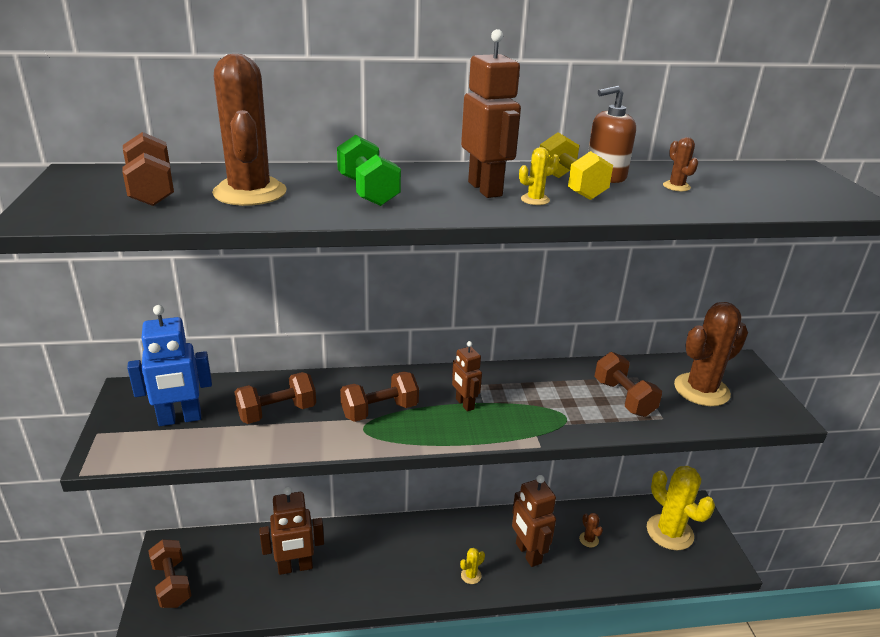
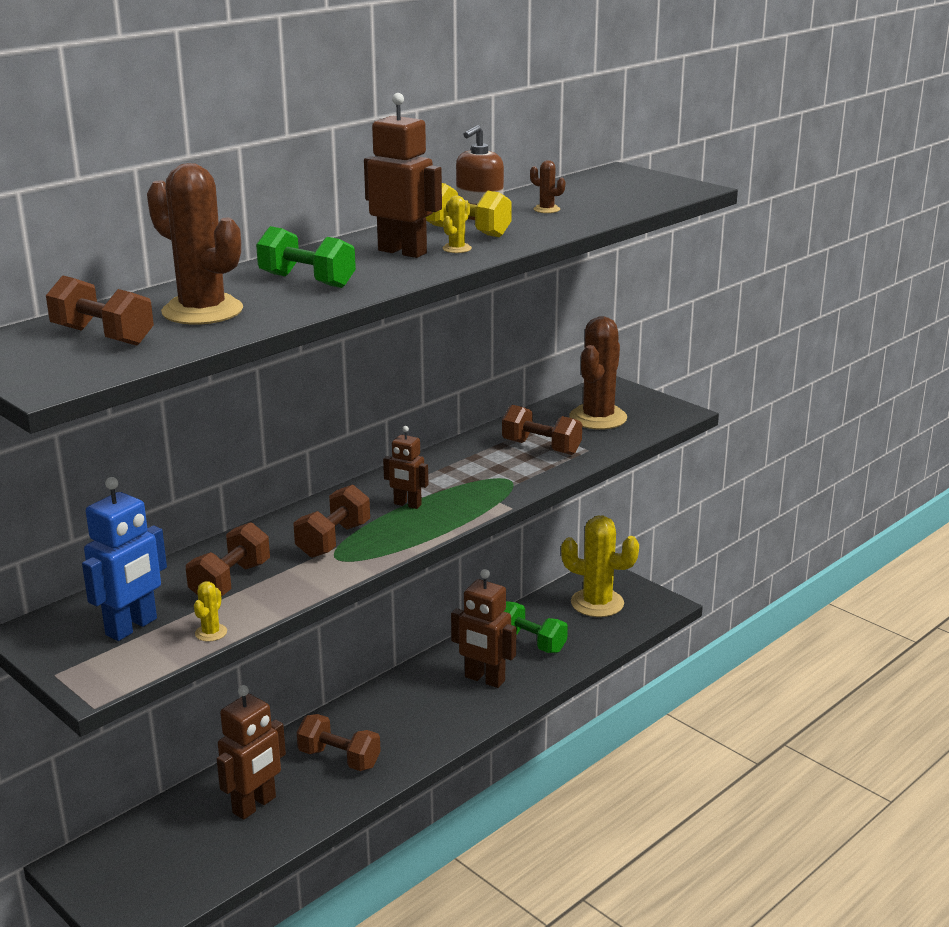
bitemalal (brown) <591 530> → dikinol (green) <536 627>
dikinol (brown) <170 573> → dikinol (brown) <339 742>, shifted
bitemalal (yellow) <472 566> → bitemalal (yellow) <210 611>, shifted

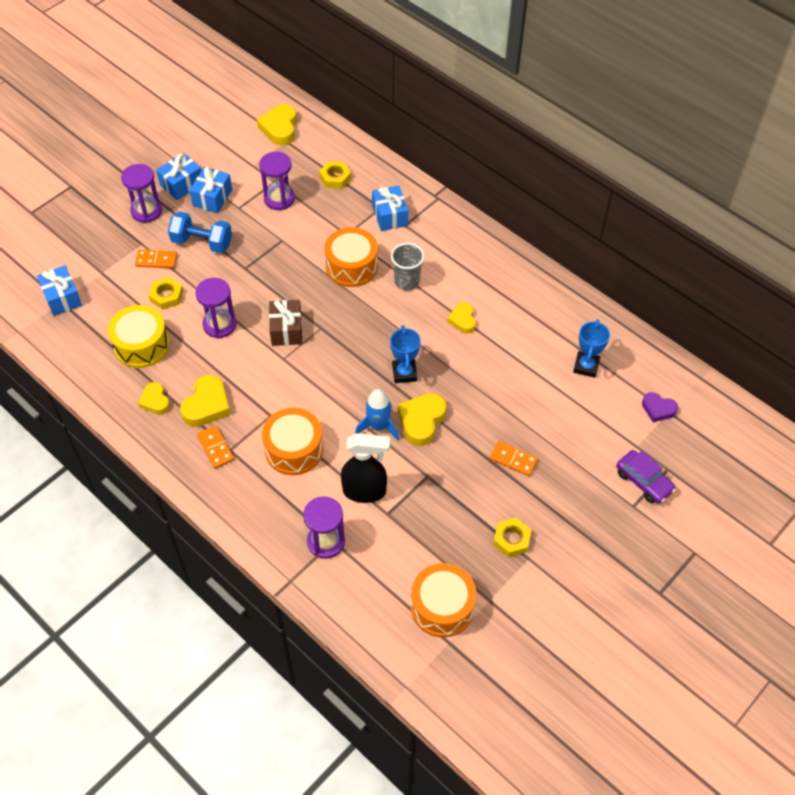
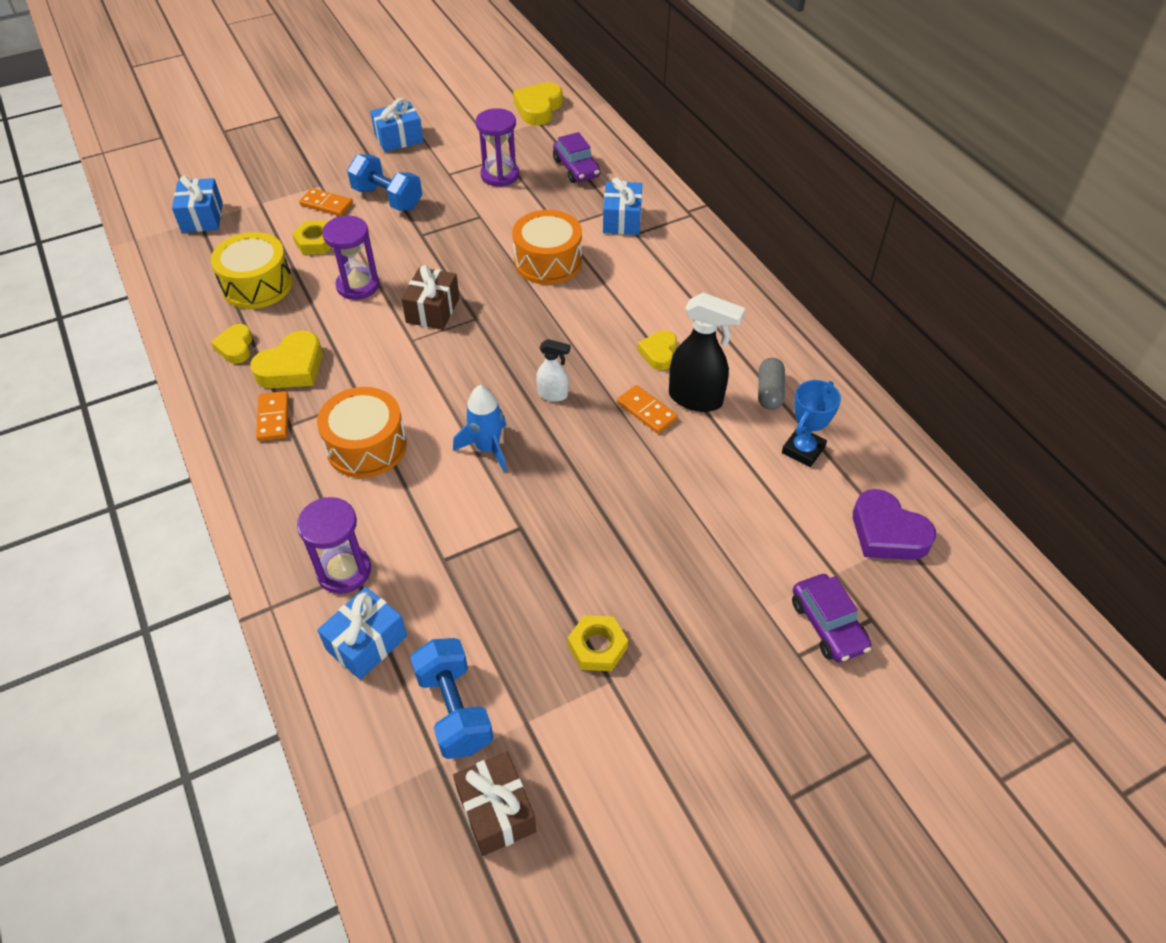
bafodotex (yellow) <335 174> → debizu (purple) <576 157>
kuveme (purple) <141 193> → -
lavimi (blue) <210 190> → lavimi (blue) <362 633>, shifted
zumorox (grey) <408 266> → -
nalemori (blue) <405 354> → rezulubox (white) <553 370>
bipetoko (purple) <660 407> → bipetoko (purple) <894 524>, x1.59
bipetoko (yellow) <422 419> → -
rezulubox (black) <365 468> → rezulubox (black) <707 352>, shifted
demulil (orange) <513 458> → demulil (orange) <647 409>, shifted
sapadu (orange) <443 600> → dikinol (blue) <451 698>
- → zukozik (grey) <771 384>
- → lavimi (brown) <494 803>

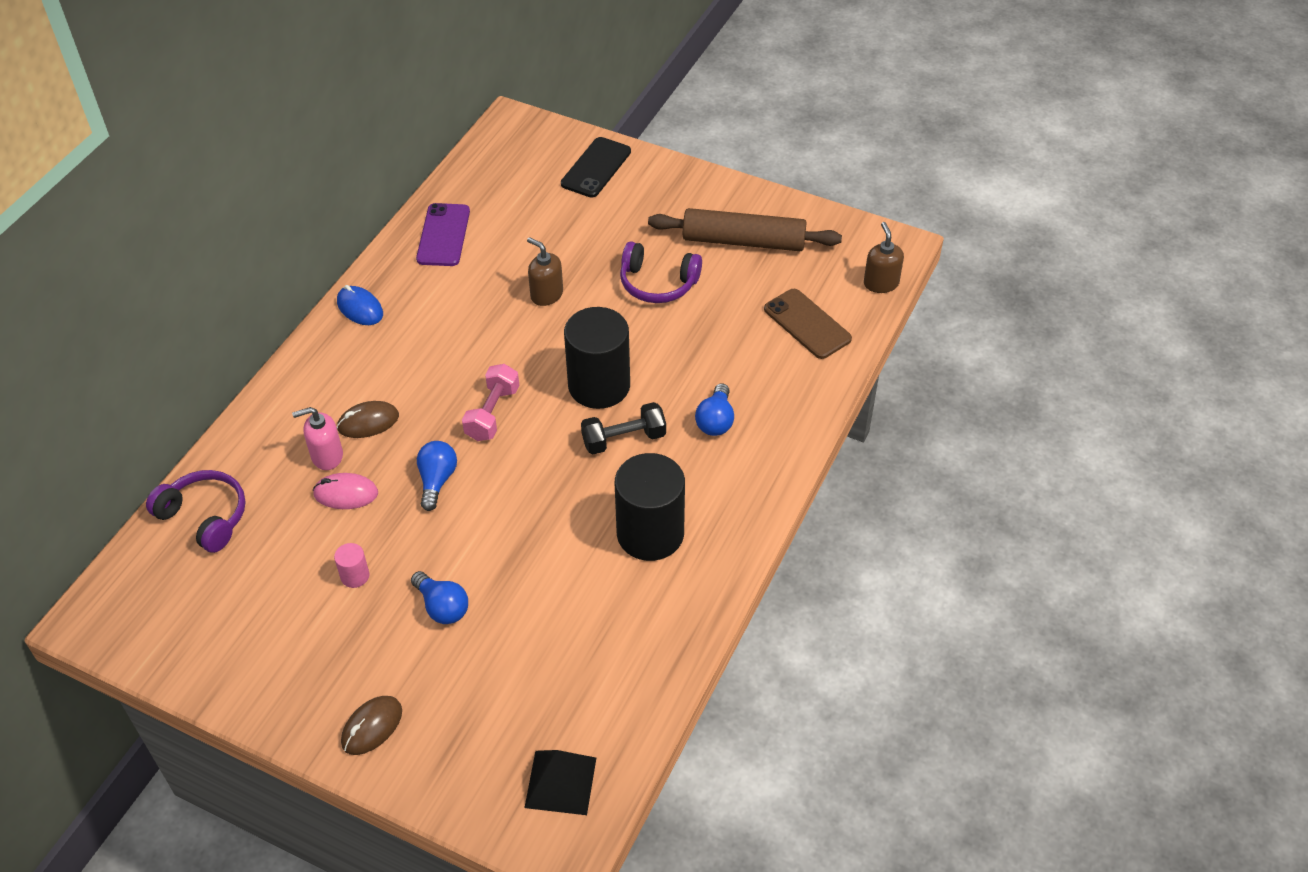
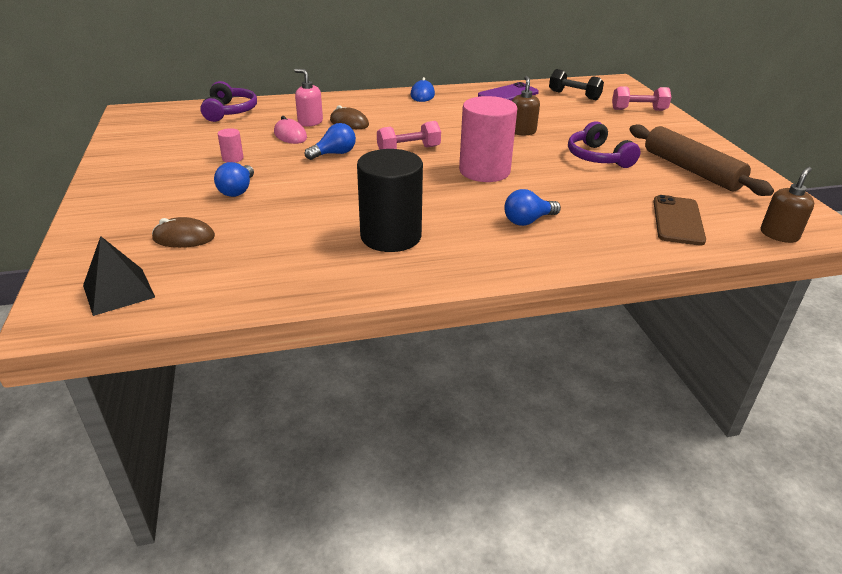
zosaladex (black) <596 167> → dikinol (pink) <642 98>
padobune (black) <597 358> → padobune (pink) <488 139>
dikinol (black) <623 428> → dikinol (black) <576 84>, shifted
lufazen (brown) <371 725> → lufazen (brown) <183 232>, shifted

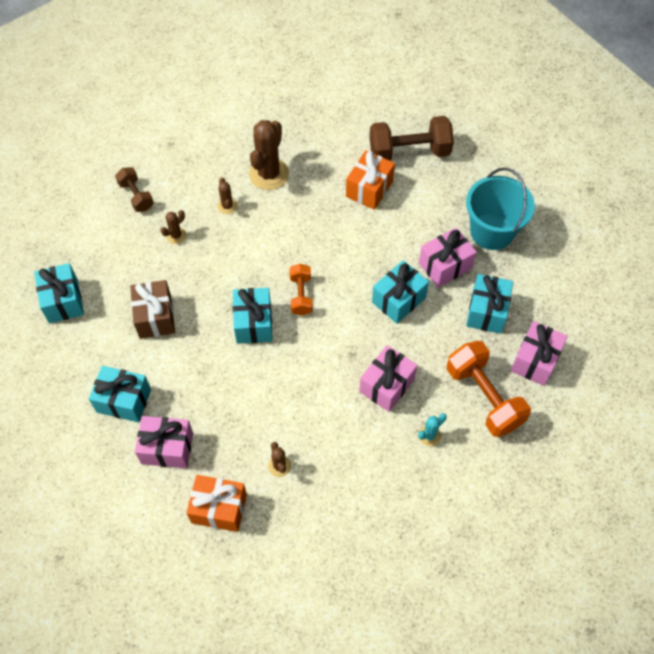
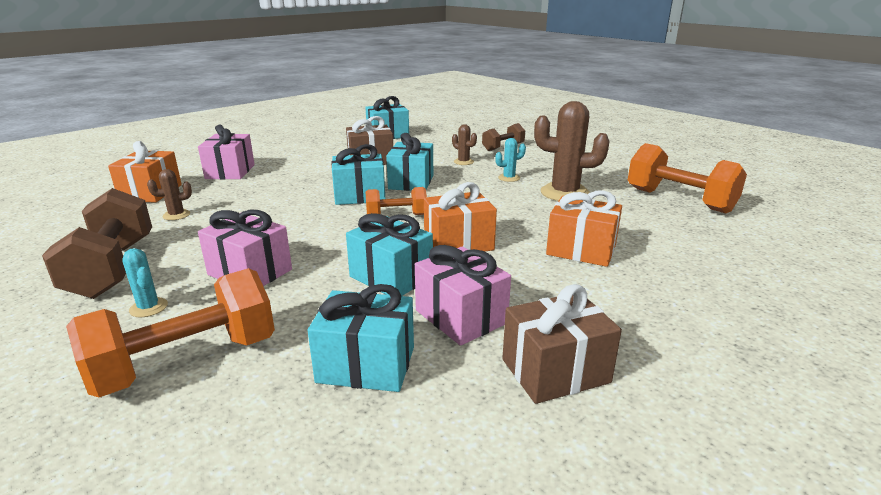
dikinol (brown) <411 138> → dikinol (brown) <97 243>, shifted
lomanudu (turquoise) <500 209> → lavimi (brown) <562 344>
bitemalal (brown) <227 196> → bitemalal (turquoise) <510 160>
lavimi (pink) <539 353> → -
lavimi (turquoise) <120 394> → lavimi (turquoise) <409 162>, shifted
- → dikinol (orange) <687 178>
- → lavimi (orange) <460 216>

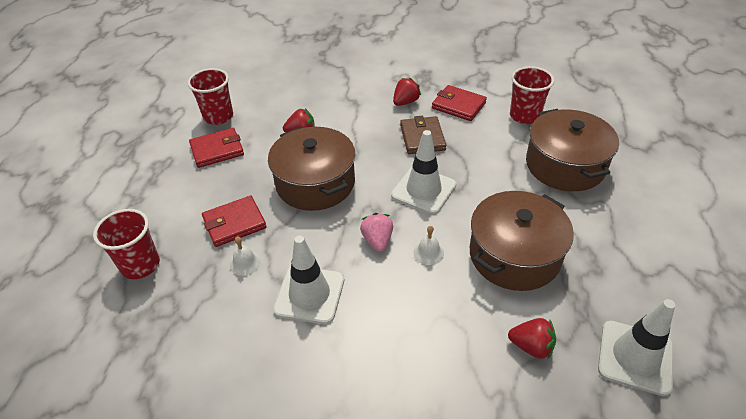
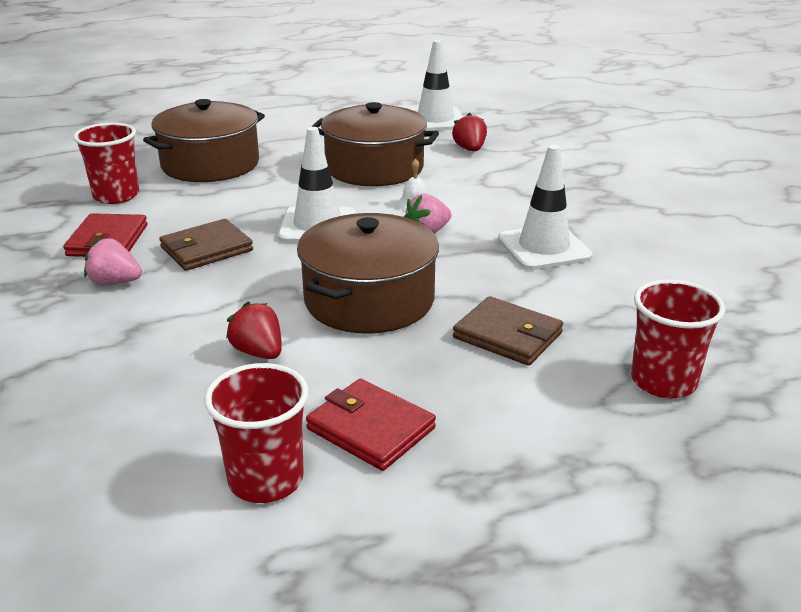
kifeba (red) <407 92> → kifeba (pink) <113 262>
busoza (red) <234 221> → busoza (brown) <508 331>
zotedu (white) <245 256> → -

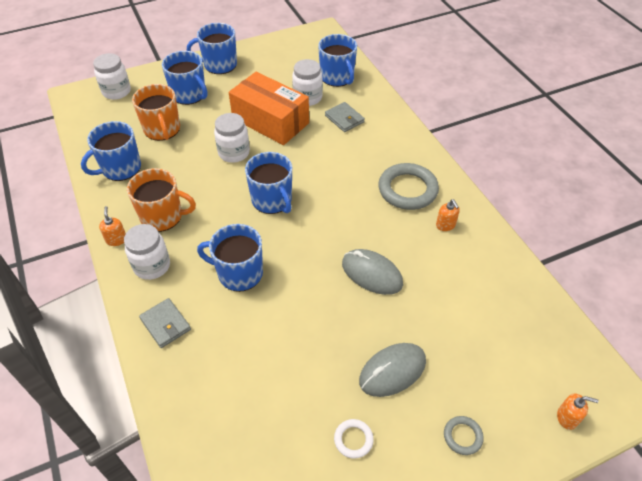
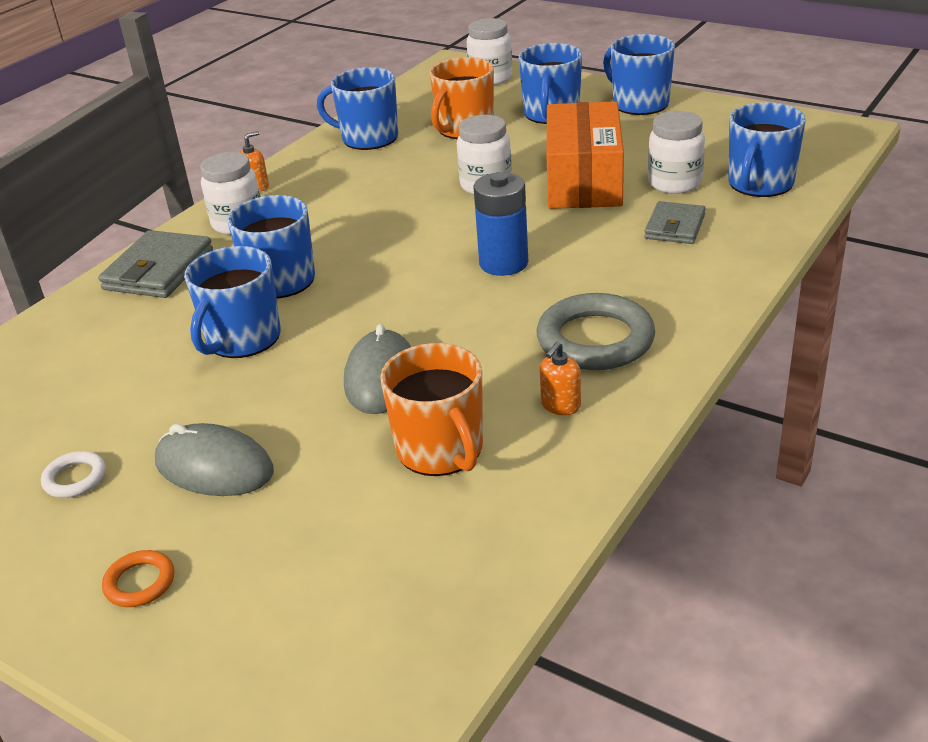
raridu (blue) <268 183> → raridu (blue) <232 302>, shifted
raridu (orange) <161 200> → raridu (orange) <431 409>, shifted
busoza (grey) <165 323> → busoza (grey) <155 264>, x1.54
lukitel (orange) <578 411> → -
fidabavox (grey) <464 435> → fidabavox (orange) <138 578>
- → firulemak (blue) <500 224>

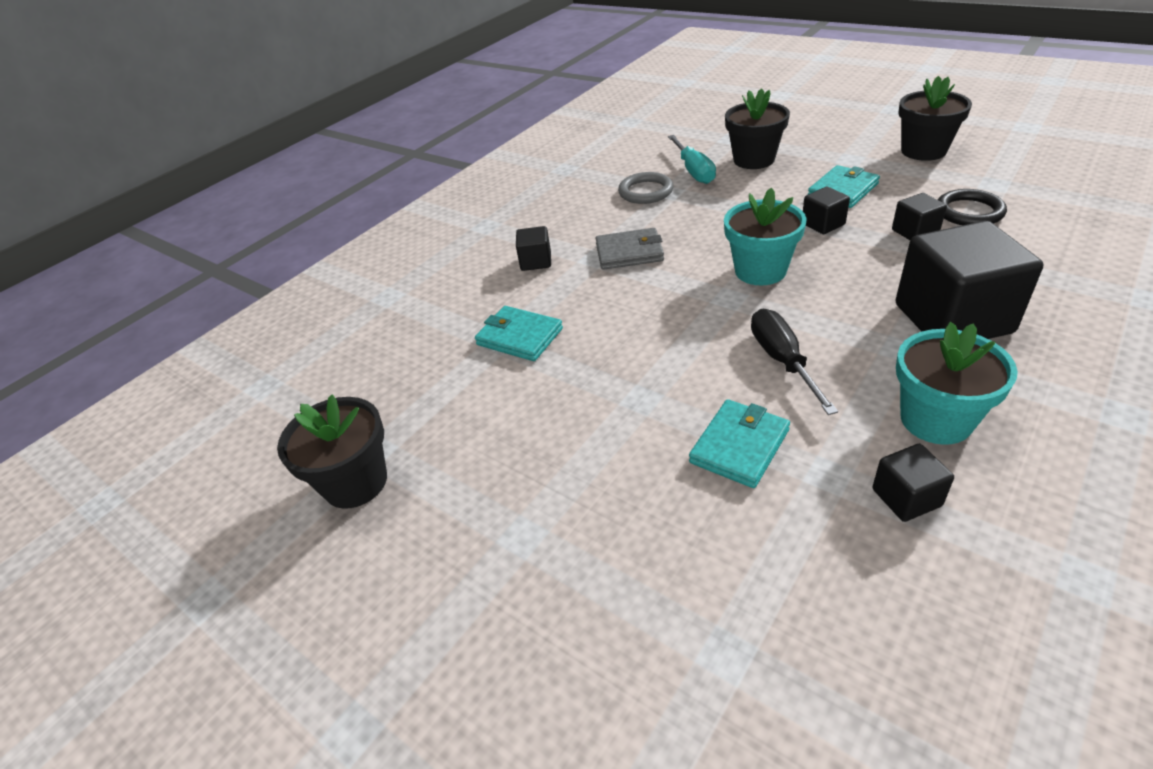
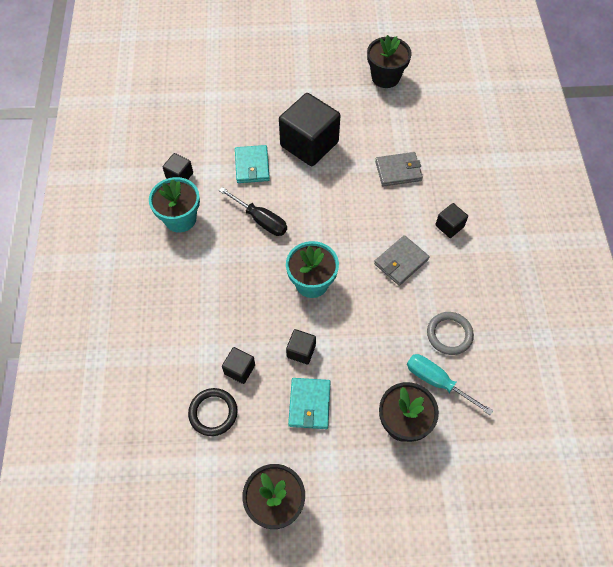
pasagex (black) <969 280> → pasagex (black) <309 129>, shifted
busoza (turquoise) <519 333> → busoza (grey) <399 169>

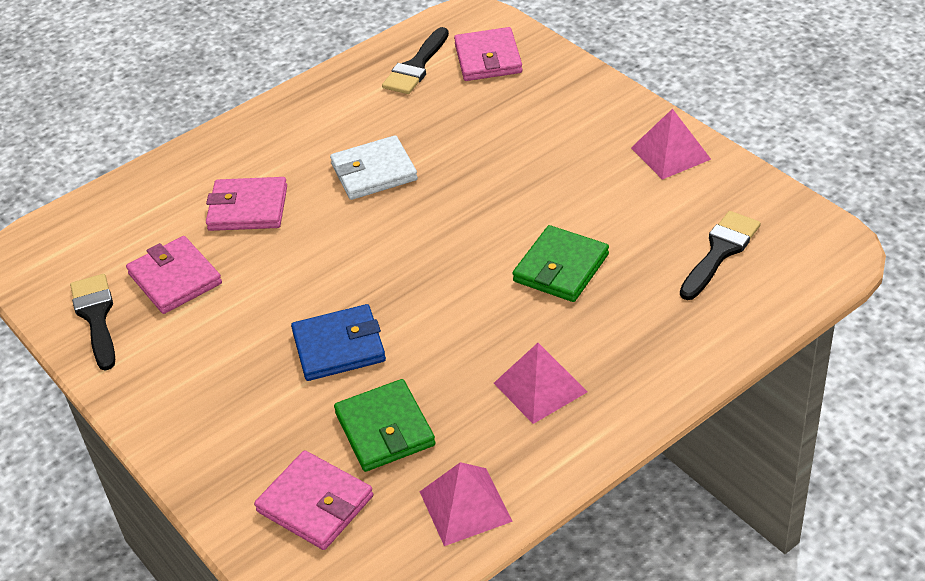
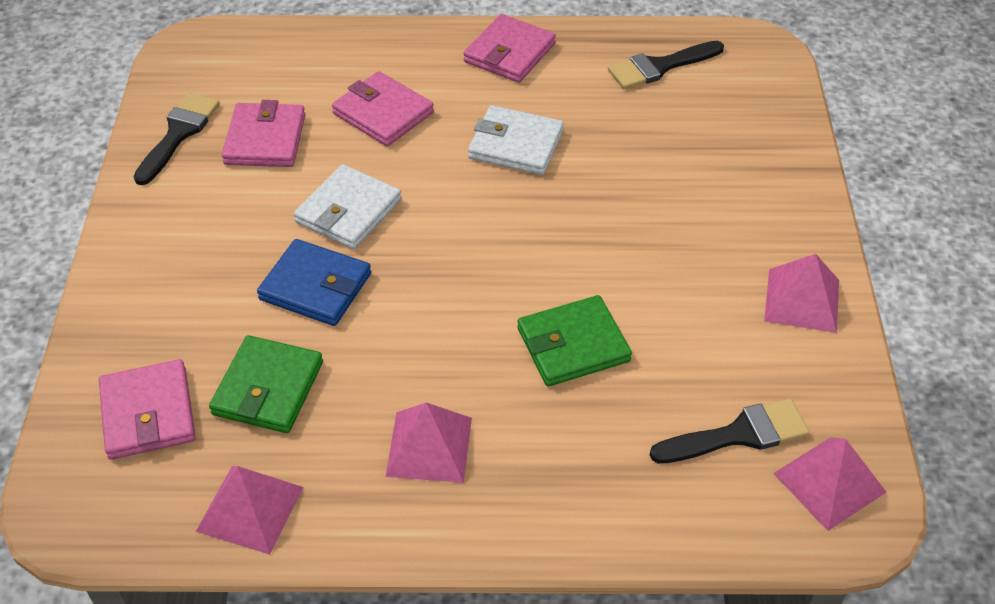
busoza (pink) <488 54> → busoza (pink) <509 48>, shifted
- → busoza (white) <347 206>
- → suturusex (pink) <829 484>

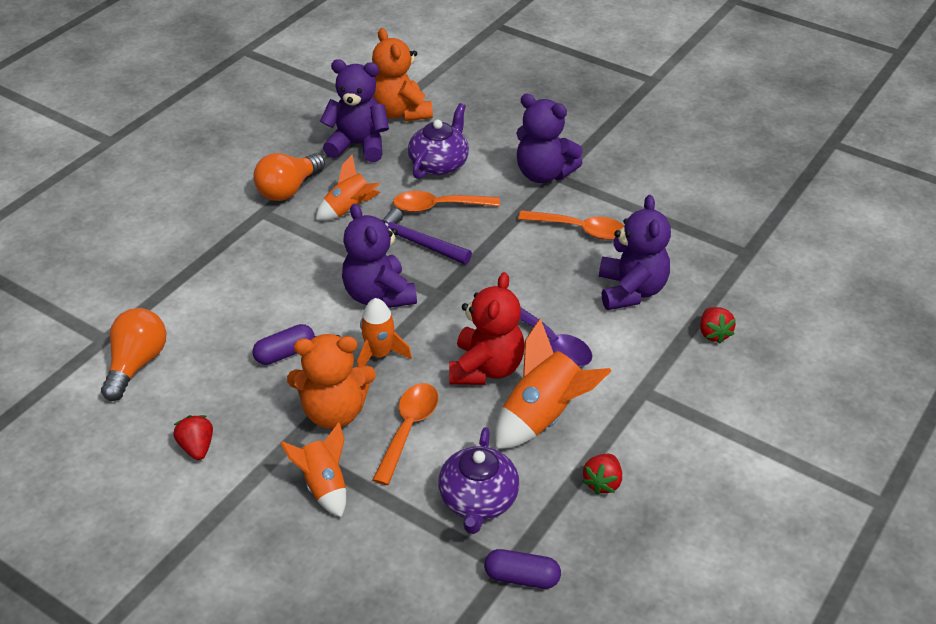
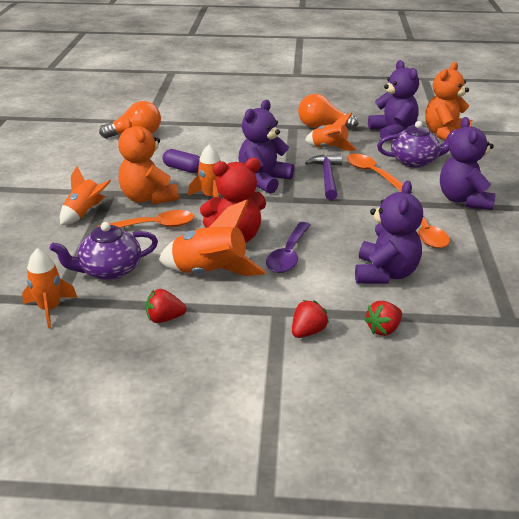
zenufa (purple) <635 252> → zenufa (purple) <389 232>, 45 degrees counterclockwise
kifeba (red) <193 437> → kifeba (red) <310 319>, shifted
zukozik (purple) <522 569> → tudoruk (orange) <49 288>

